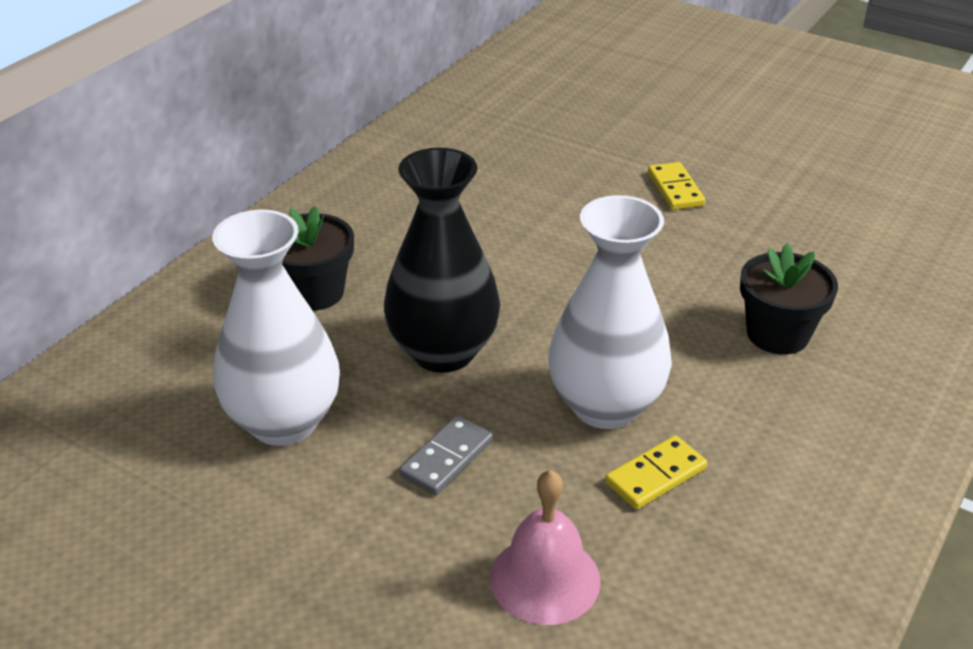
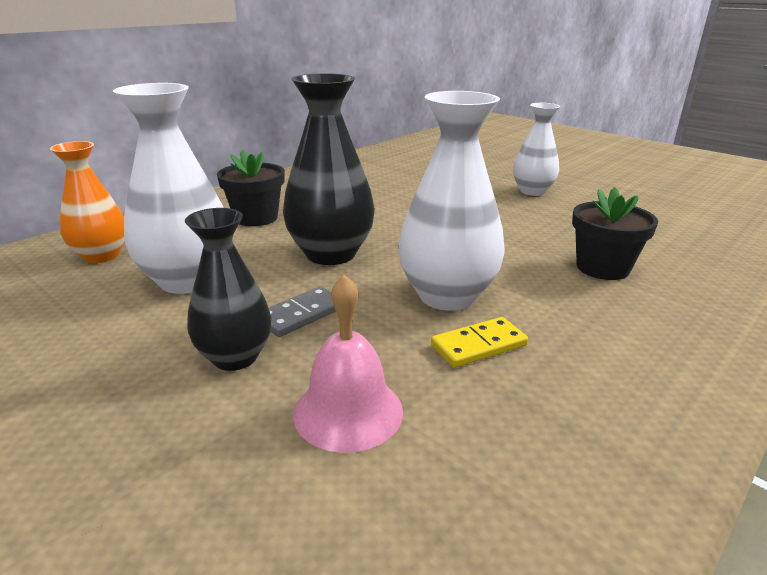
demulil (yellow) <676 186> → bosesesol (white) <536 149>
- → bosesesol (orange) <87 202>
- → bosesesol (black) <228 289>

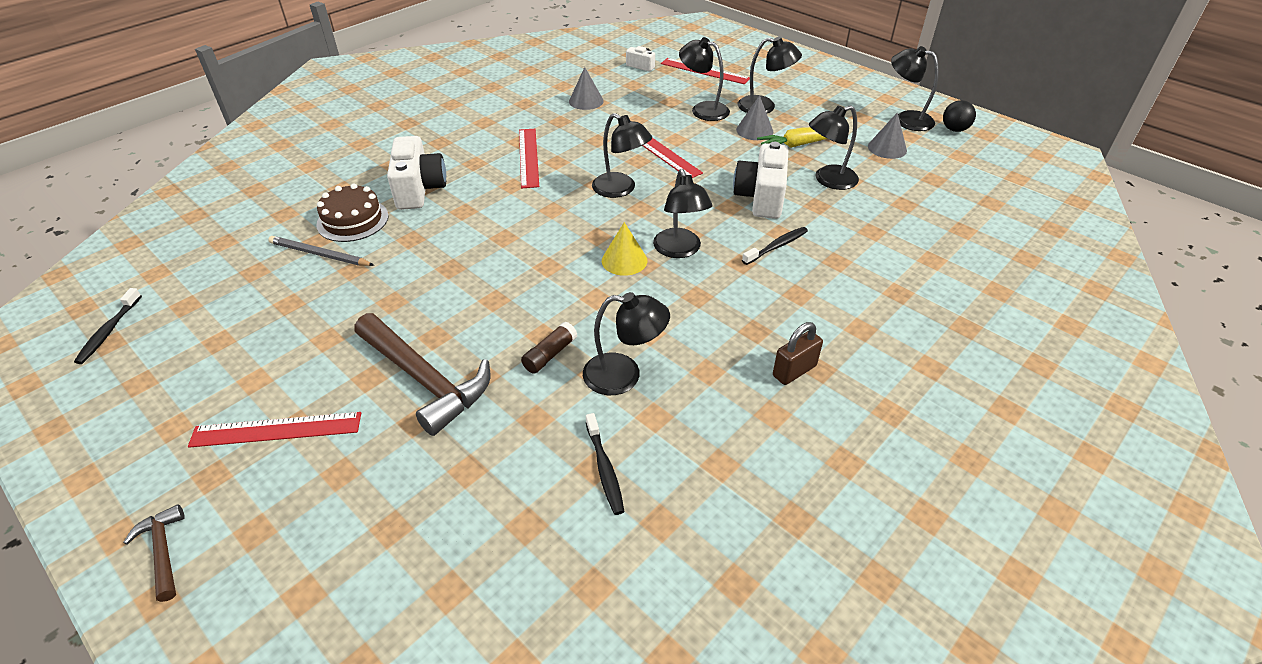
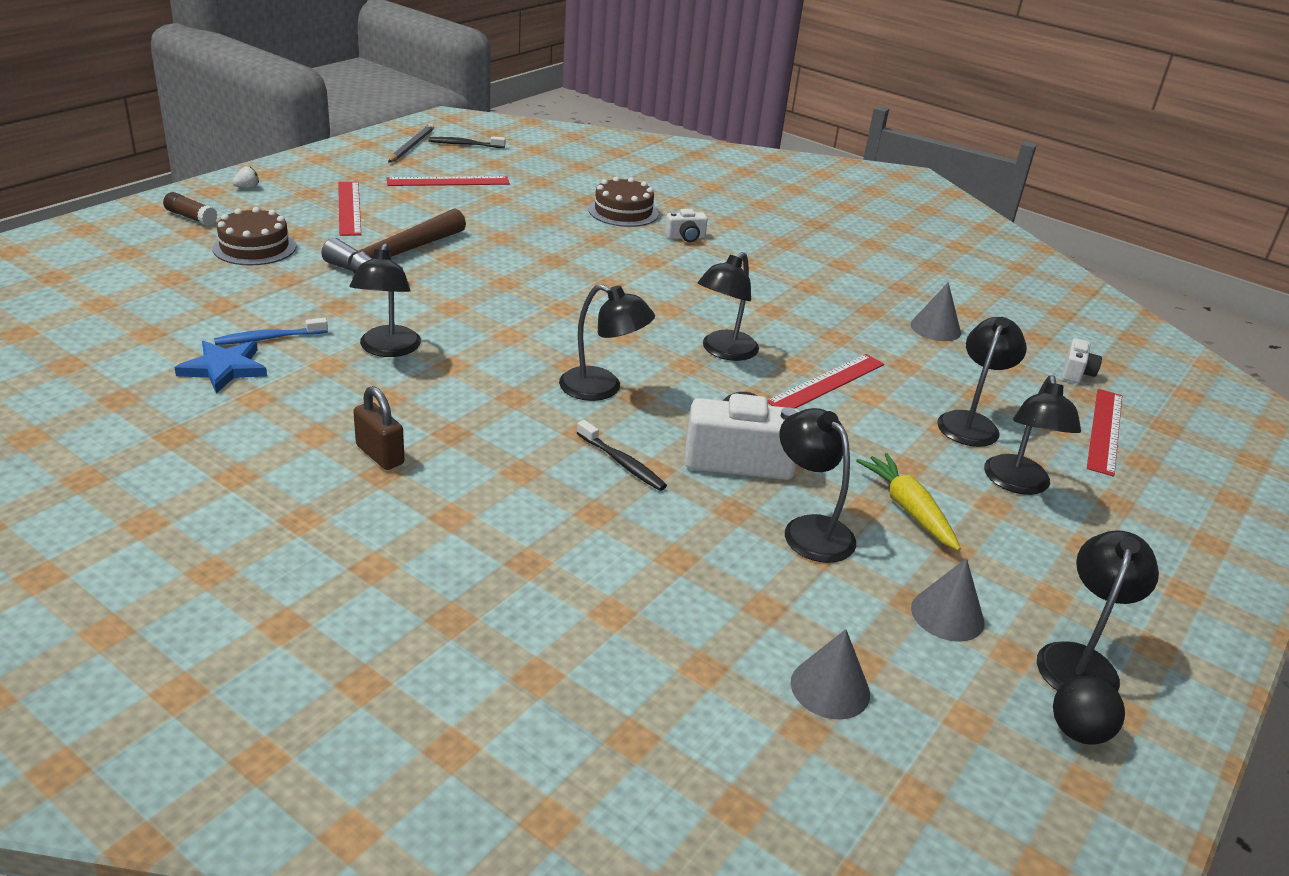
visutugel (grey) <754 117> → visutugel (grey) <830 674>, shifted
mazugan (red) <529 158> → mazugan (red) <448 181>, shifted
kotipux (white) <416 173> → kotipux (white) <686 225>, x0.50
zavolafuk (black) <682 213> → zavolafuk (black) <607 342>, 135 degrees counterclockwise
visutugel (yellow) <624 249> → -
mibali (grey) <321 251> → mibali (grey) <411 143>, shifted
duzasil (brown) <549 347> → duzasil (brown) <190 209>, shifted
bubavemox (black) <605 464> → bubavemox (blue) <271 331>
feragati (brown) <154 553> → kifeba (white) <245 177>
- → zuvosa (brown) <254 236>
- → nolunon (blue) <220 367>

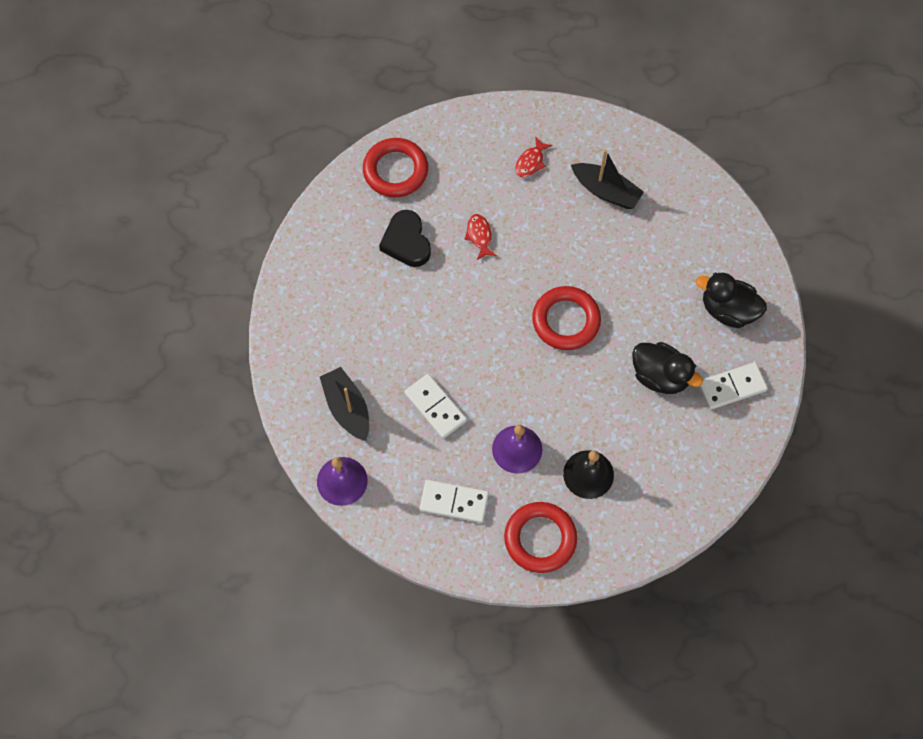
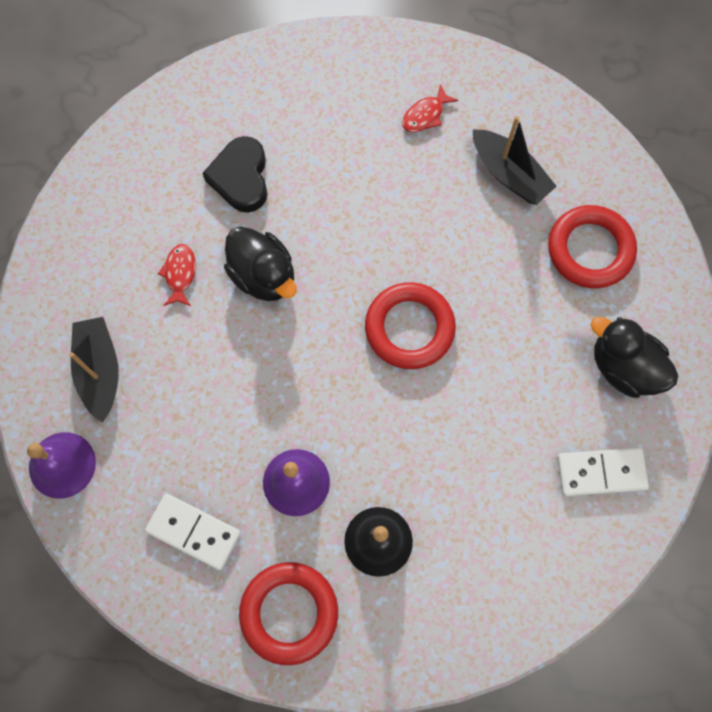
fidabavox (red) <395 167> → fidabavox (red) <592 246>, shifted
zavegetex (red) <480 237> → zavegetex (red) <177 275>, shifted
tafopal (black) <667 368> → tafopal (black) <260 264>, shifted
demulil (white) <435 406> → -

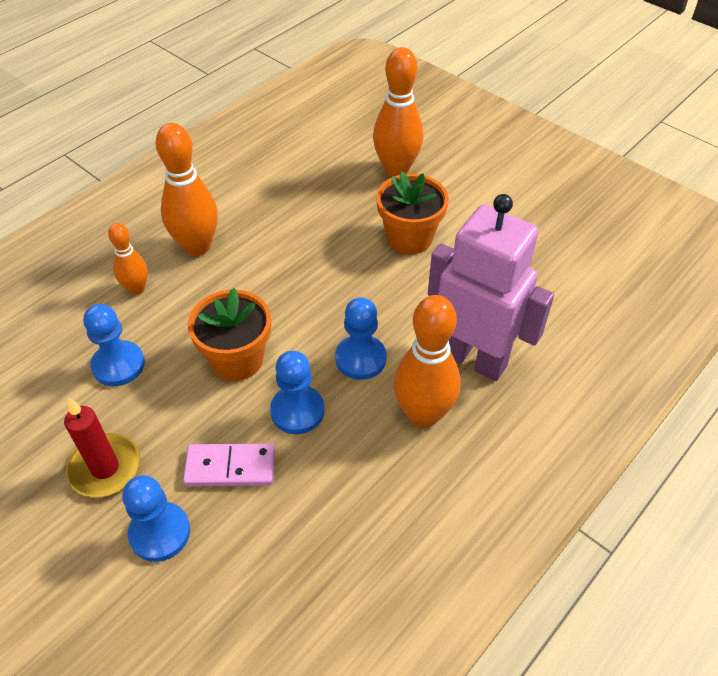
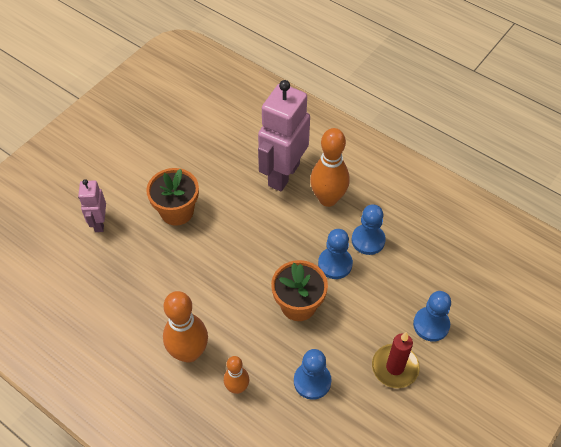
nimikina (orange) <398 112> → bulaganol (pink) <92 205>
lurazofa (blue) <361 338> → lurazofa (blue) <369 229>, shifted
demulil (pink) <229 464> → -

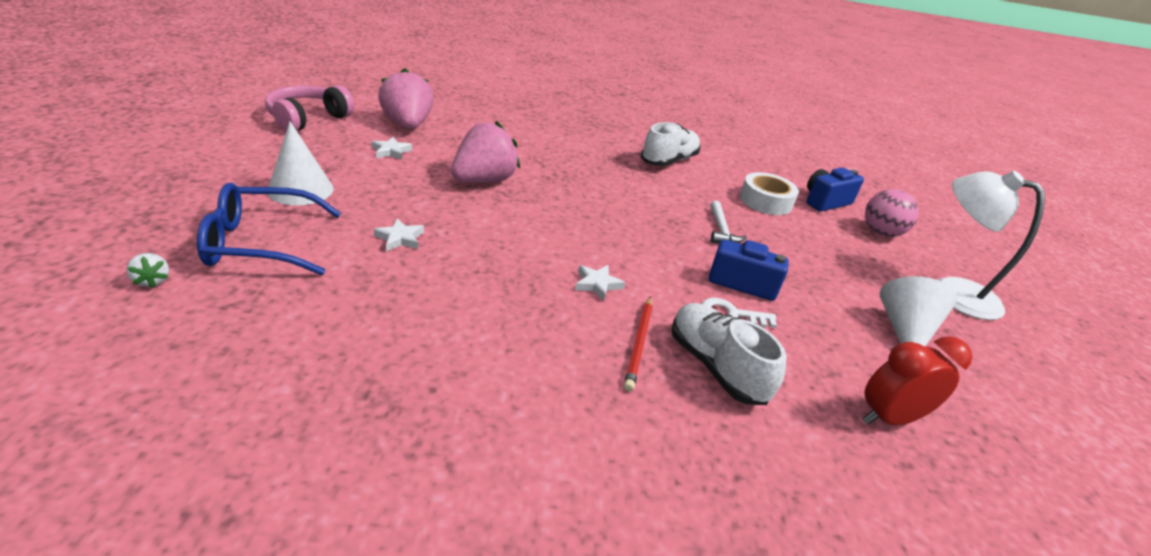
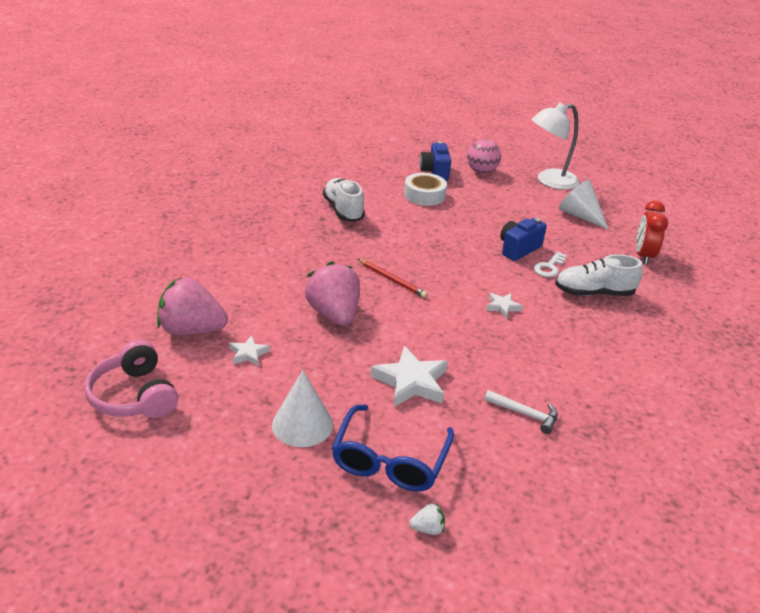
feragati (white) <728 222> → feragati (white) <521 412>, shifted
nolunon (white) <399 235> → nolunon (white) <409 376>, x1.88
mibali (red) <638 343> → mibali (red) <393 278>, shifted

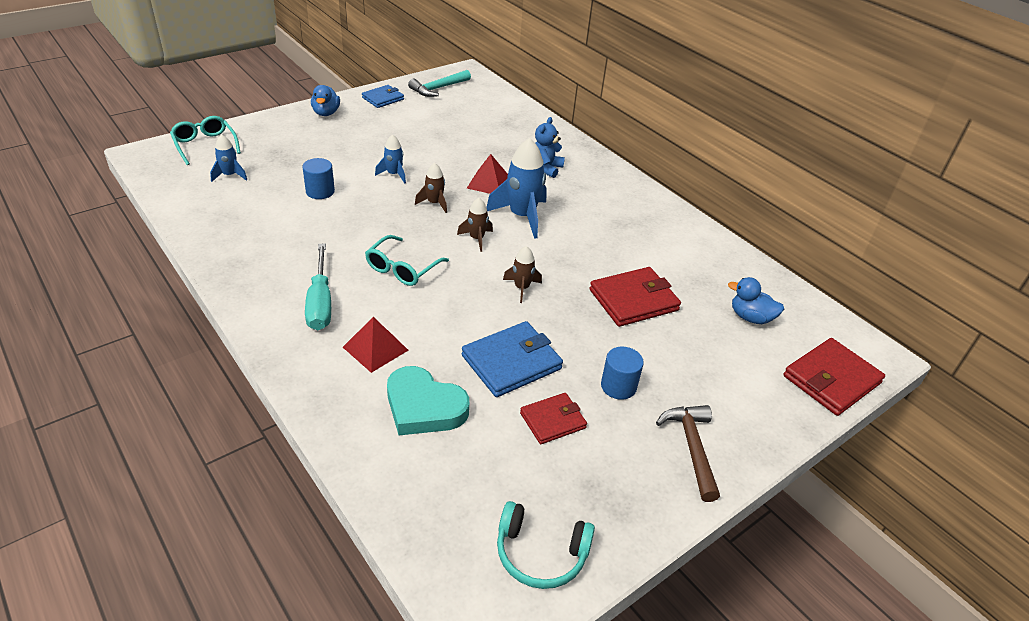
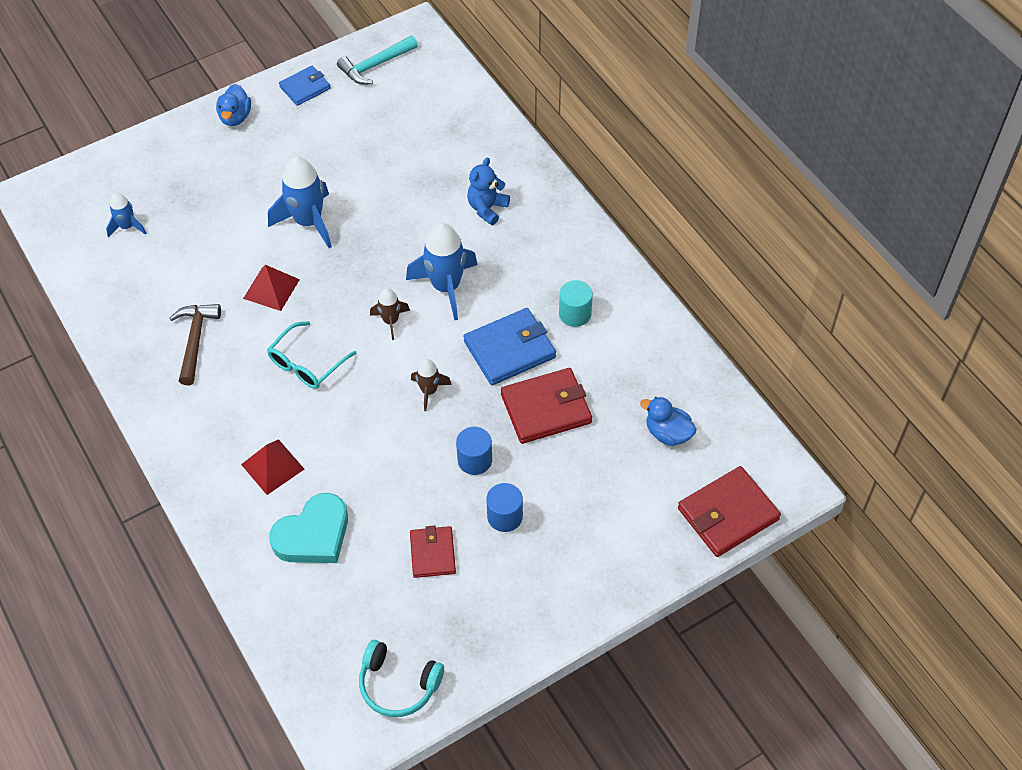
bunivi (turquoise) <205 140> → -
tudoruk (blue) <390 158> → tudoruk (blue) <300 202>, x1.86
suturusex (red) <487 174> → suturusex (red) <271 288>, shifted
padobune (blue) <318 178> → padobune (blue) <474 451>, shifted
tudoruk (brown) <431 188> → -
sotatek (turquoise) <318 286> → -
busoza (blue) <512 359> → busoza (blue) <509 346>, shifted
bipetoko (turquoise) <428 400> → bipetoko (turquoise) <308 528>, 75 degrees counterclockwise
busoza (red) <553 418> → busoza (red) <433 551>, 75 degrees counterclockwise
feragati (brown) <688 453> → feragati (brown) <195 344>, shifted
- → padobune (turquoise) <576 303>

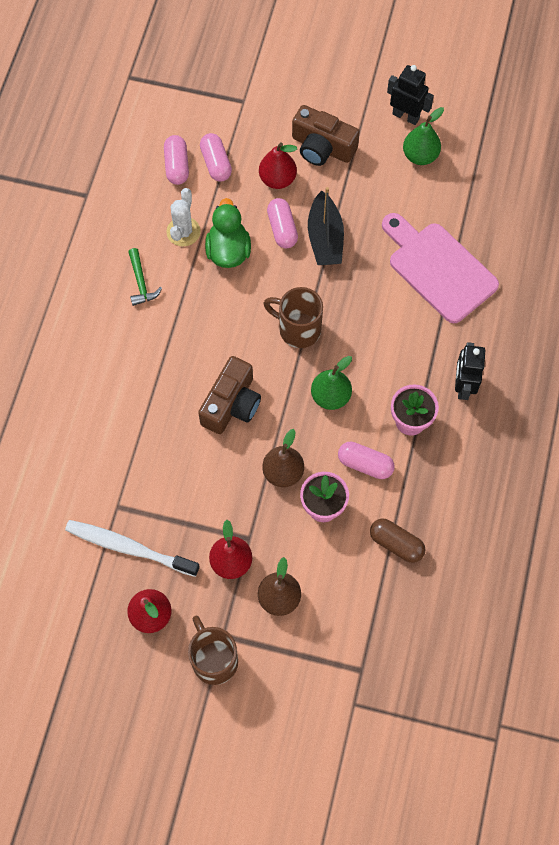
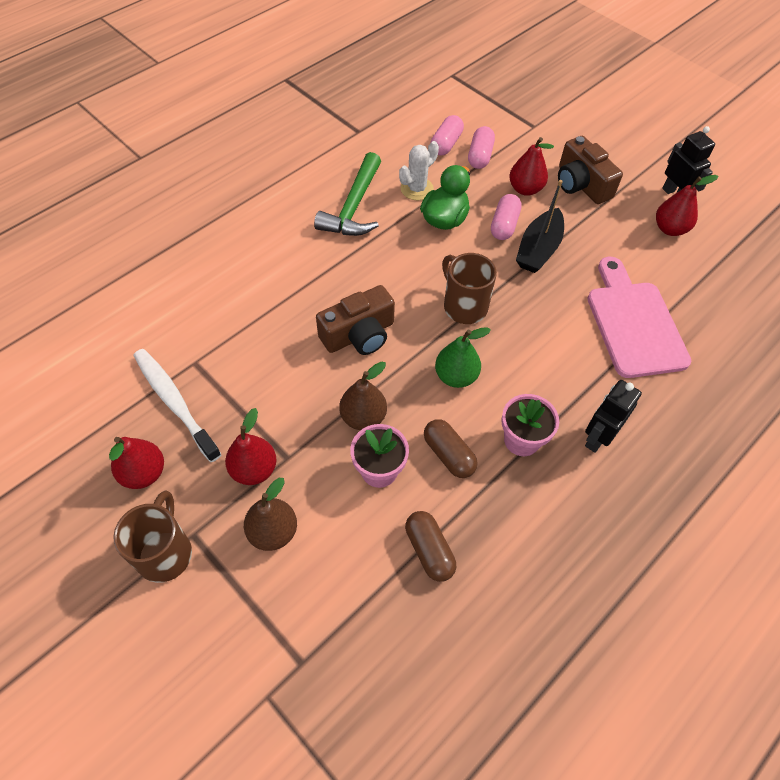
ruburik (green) <423 136> → ruburik (red) <687 205>
feragati (green) <145 277> → feragati (green) <347 194>, x1.84
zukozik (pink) <366 460> → zukozik (brown) <450 448>

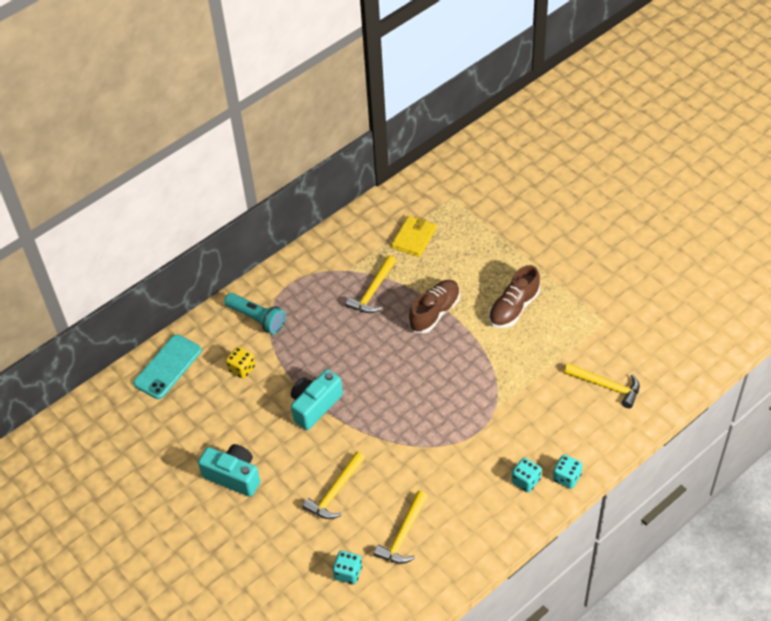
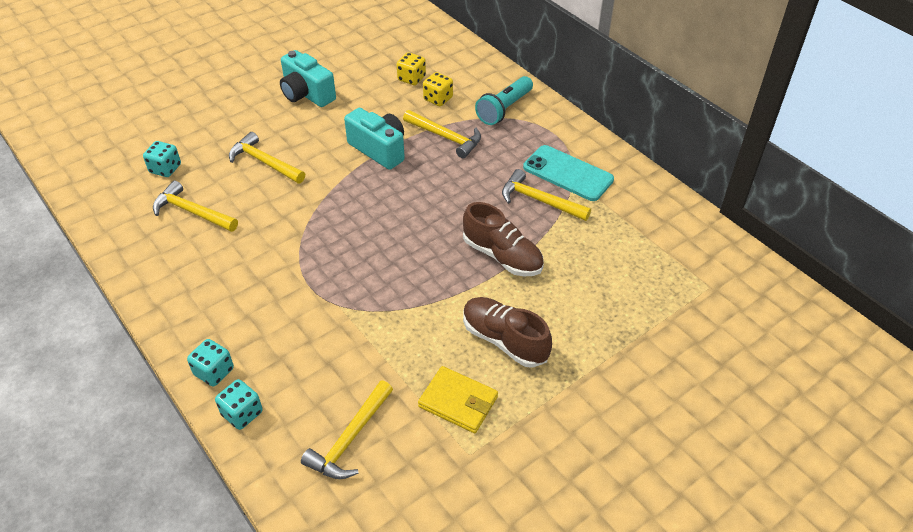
busoza (yellow) <413 236> → busoza (yellow) <458 399>, shifted
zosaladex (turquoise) <167 367> → zosaladex (turquoise) <568 173>, shifted
kotipux (turquoise) <229 470> → kotipux (turquoise) <308 78>, 105 degrees clockwise
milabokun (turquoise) <526 475> → milabokun (turquoise) <239 404>, shifted
- → milabokun (yellow) <411 68>
- → feragati (yellow) <442 134>

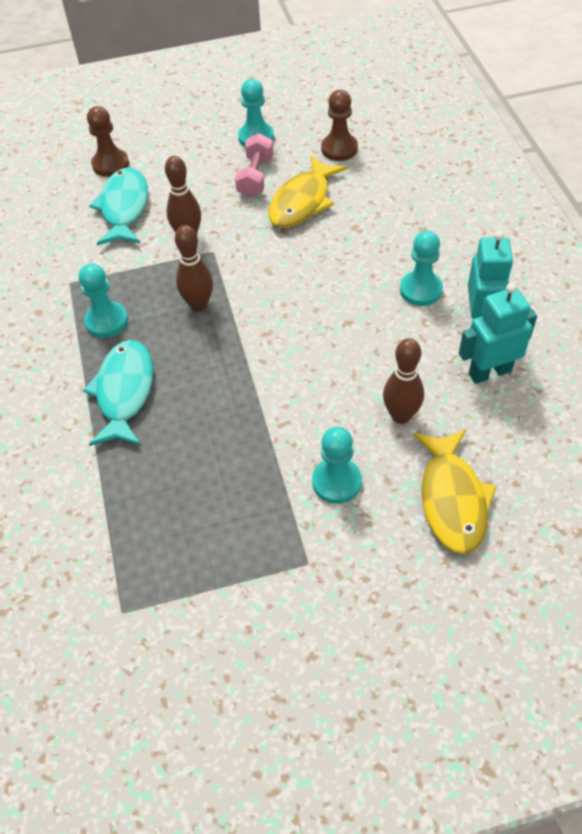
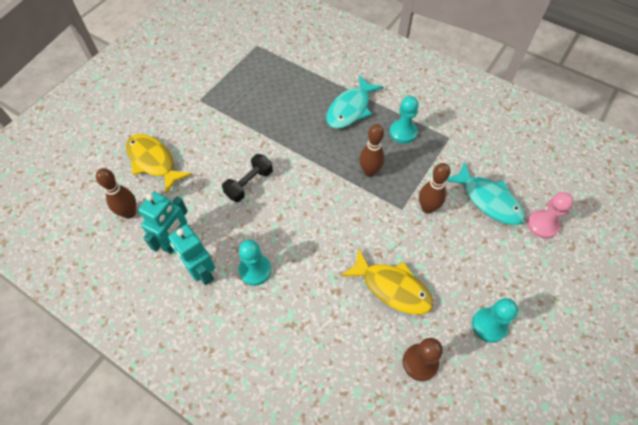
lurazofa (brown) <108 141> → lurazofa (pink) <550 215>
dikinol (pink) <254 165> → -
zavegetex (yellow) <307 191> → zavegetex (yellow) <387 282>, 135 degrees clockwise
nimikina (brown) <403 381> → nimikina (brown) <116 193>, shifted
zavegetex (turquoise) <118 393> → zavegetex (turquoise) <354 102>, 75 degrees clockwise
lurazofa (turquoise) <337 465> → -
- → dikinol (black) <247 178>

